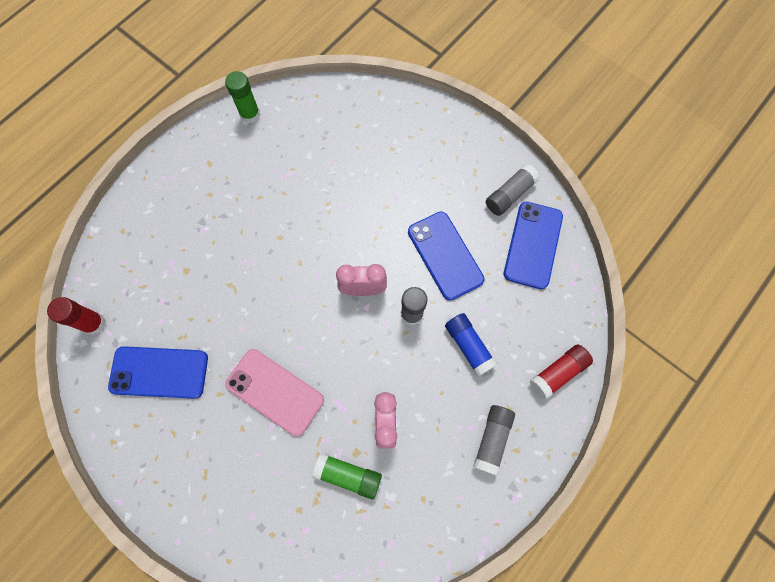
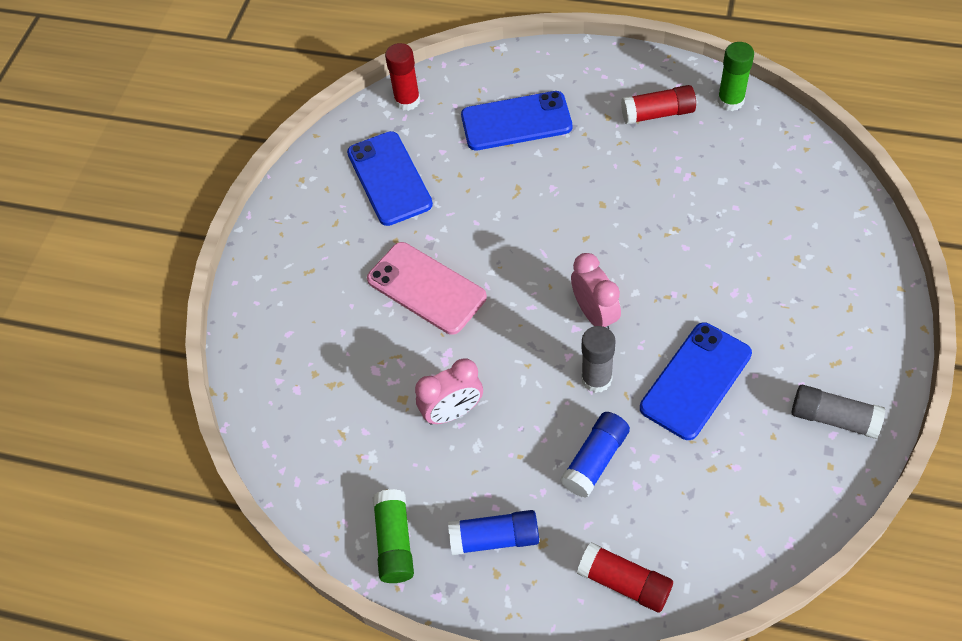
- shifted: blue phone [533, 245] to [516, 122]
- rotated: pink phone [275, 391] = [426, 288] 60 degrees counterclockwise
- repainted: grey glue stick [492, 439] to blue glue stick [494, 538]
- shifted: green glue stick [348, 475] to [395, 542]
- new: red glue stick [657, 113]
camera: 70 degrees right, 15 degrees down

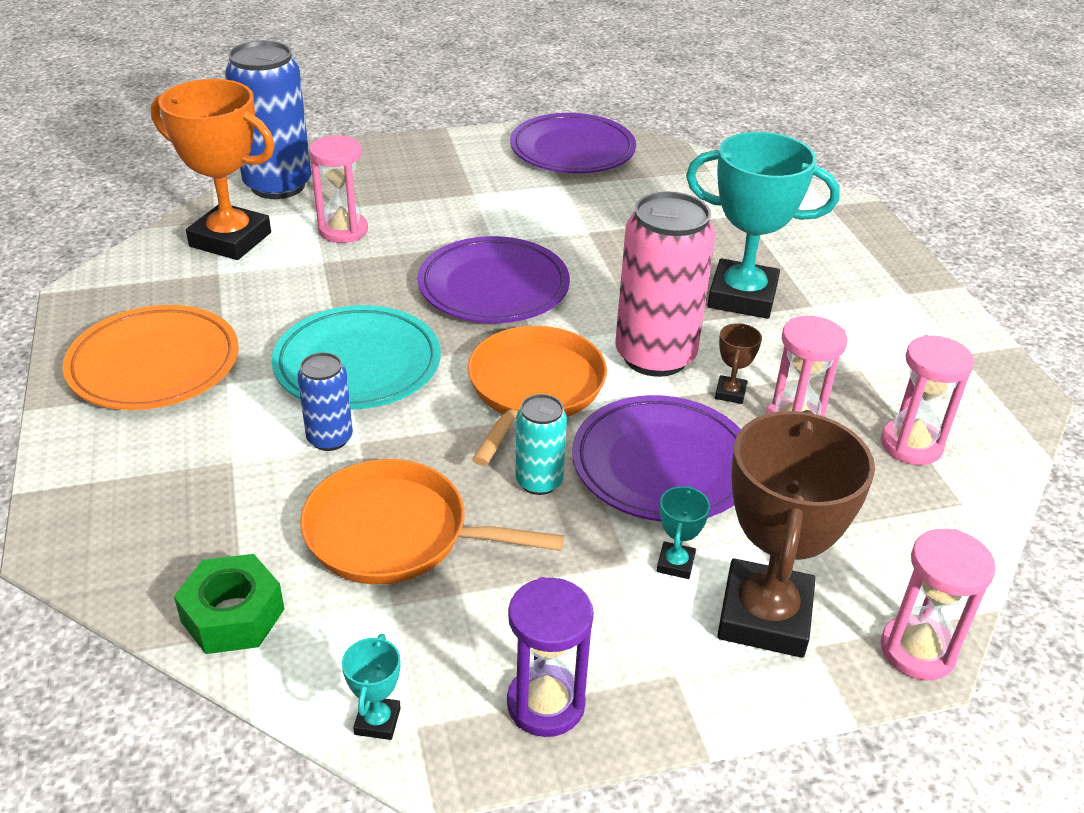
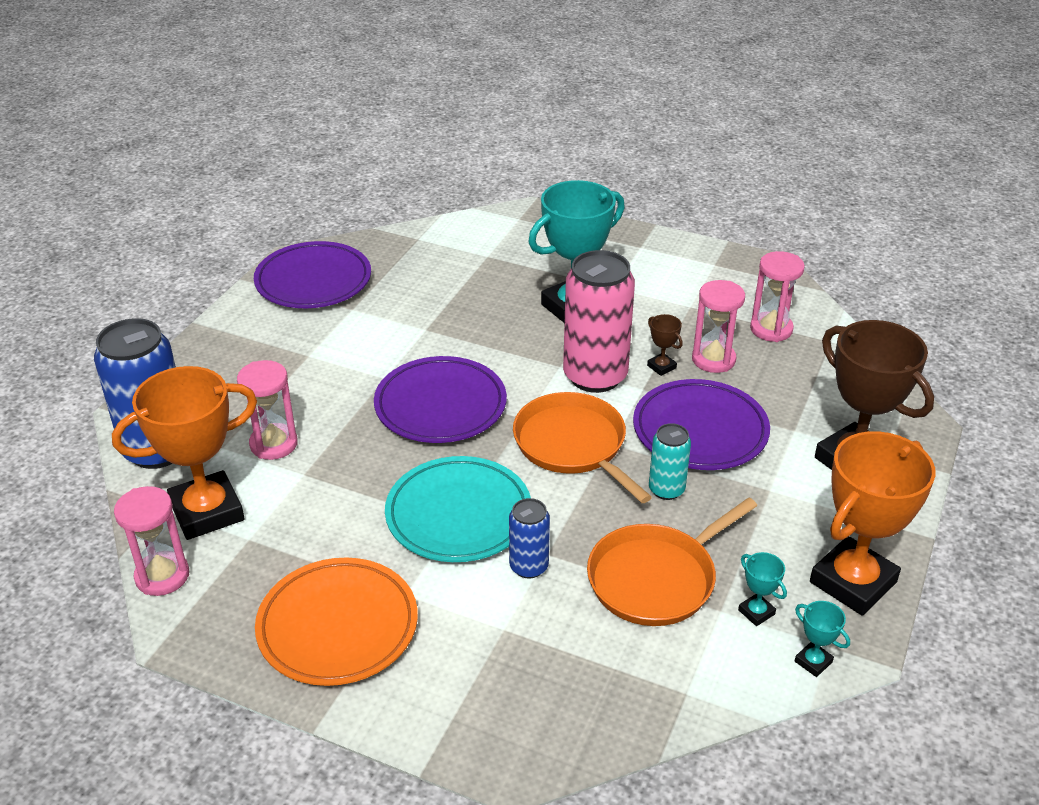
- shifted: turquoise trophy [675, 564] to [756, 612]
- shifted: pink hourglass [917, 651] to [162, 576]
- gone: green nut [233, 615]
- swapped: purple hourglass [546, 704] to orange trophy [853, 582]
camera: 50 degrees left, 0 degrees up

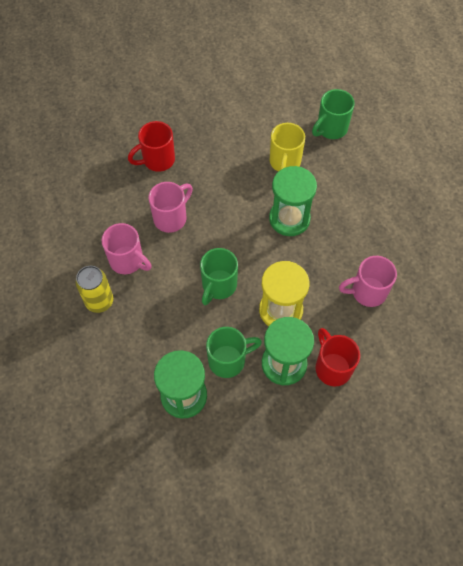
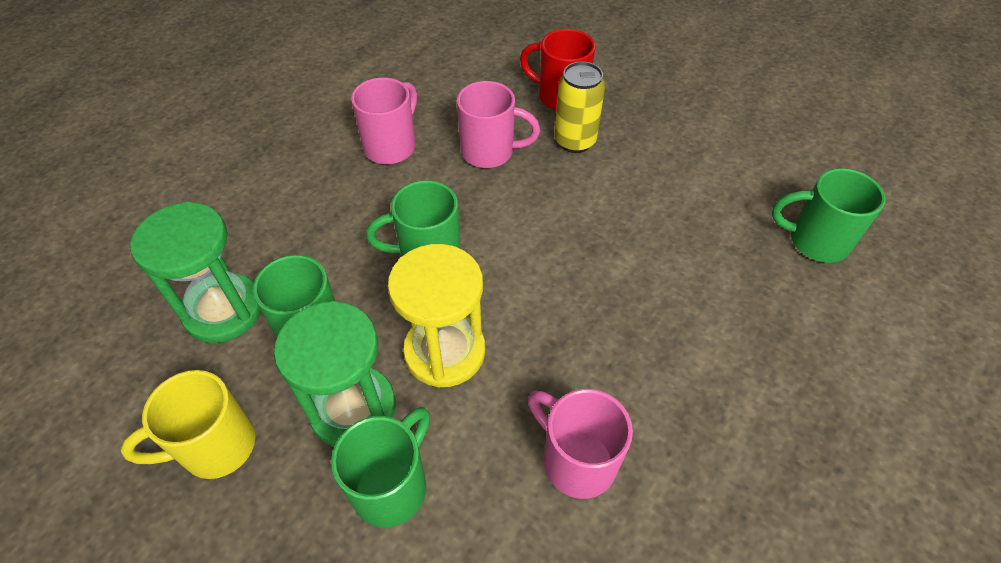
- shifted: yellow mug [284, 162] to [216, 447]
- gone: green hourglass [289, 219]
- rotated: pink mug [127, 261] = [391, 146] 150 degrees counterclockwise
- shifted: yellow can [99, 301] to [574, 141]
- repainted: red mug [332, 367] to green mug [392, 487]
camera: 55 degrees right, 10 degrees down

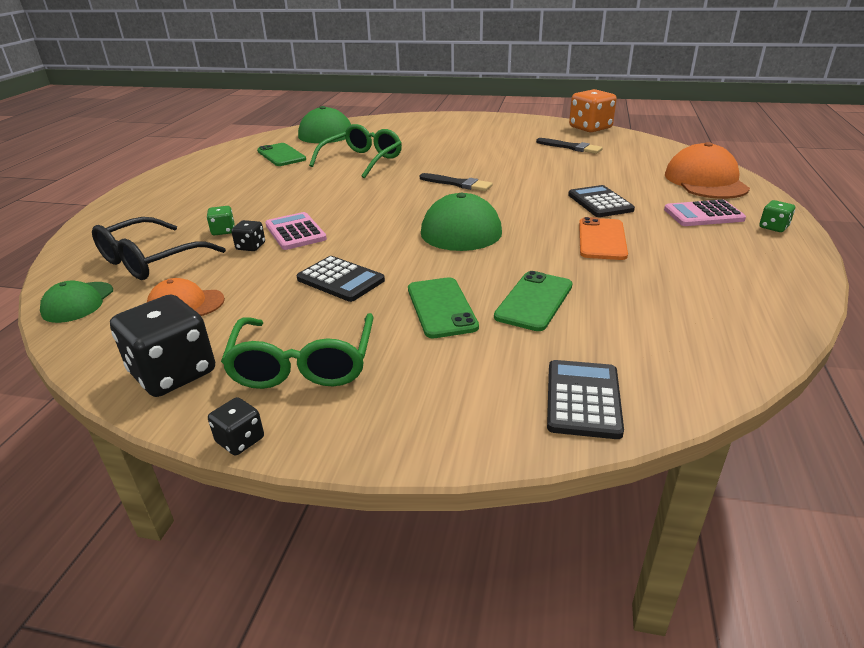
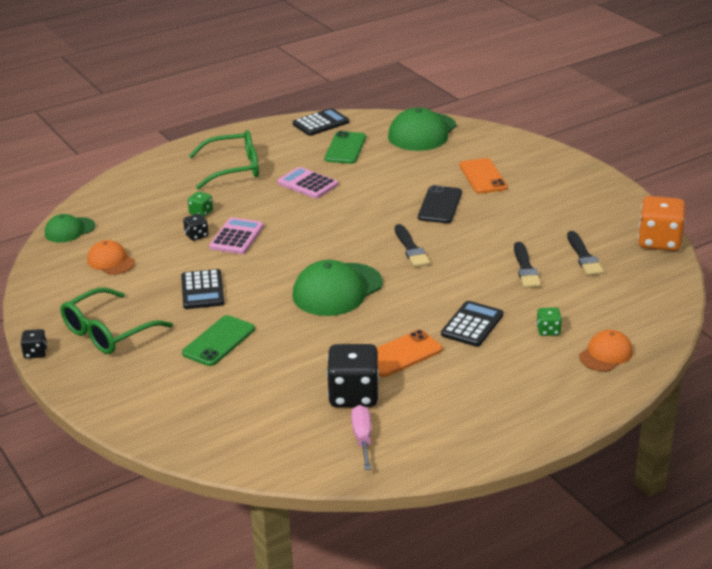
- shifted: green glasses [362, 160] to [234, 168]
- scaled: orange cap [705, 181] = [606, 354] x0.57
- shifted: pink calculator [703, 214] to [307, 184]
- shifted: green dice [773, 227] to [548, 330]
- gone: black glasses [150, 260]
- gone: green phone [534, 301]
- shifted: black dice [173, 373] to [353, 395]
- shifted: black calculator [583, 399] to [321, 123]
- new: orange phone [483, 176]
- new: black phone [440, 205]
- new: black brush [525, 268]
- new: pink screwdriver [362, 438]
camera: 45 degrees right, 0 degrees up

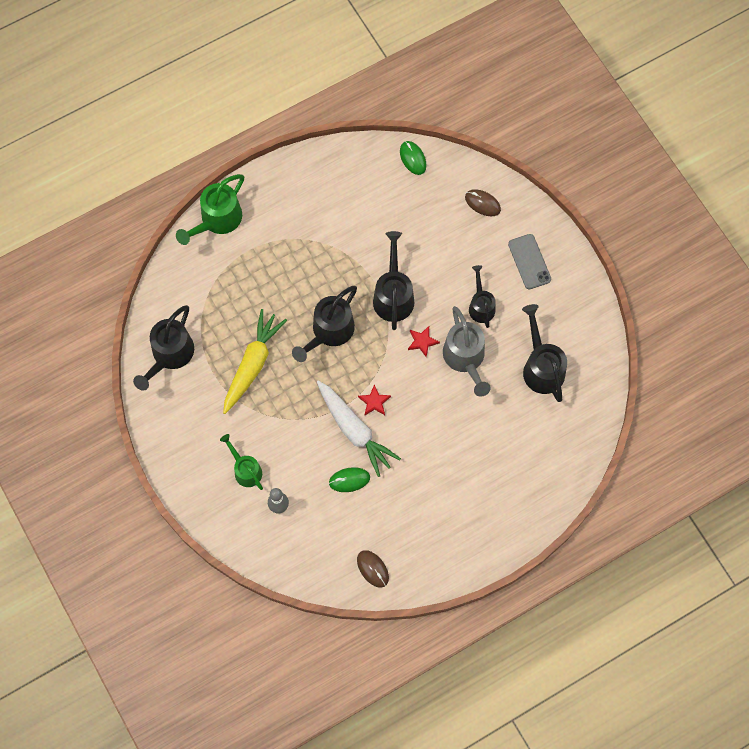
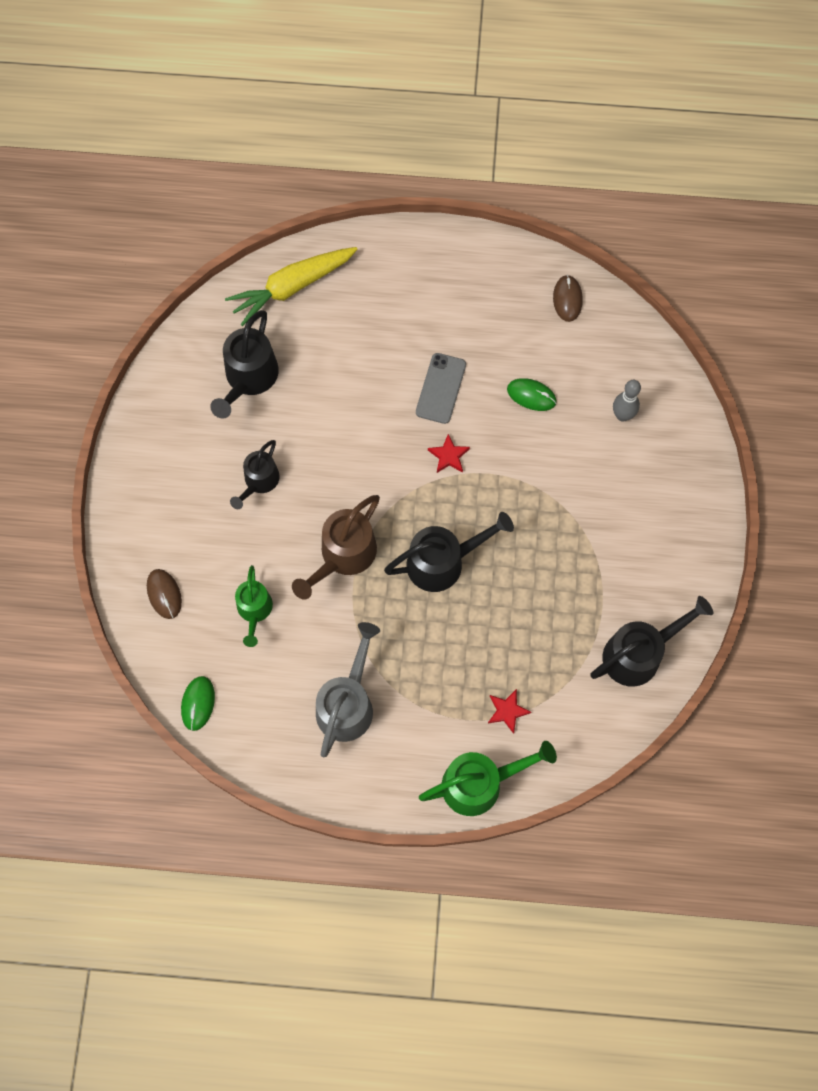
- repainted: black watering can [393, 294] to brown watering can [343, 557]
- shifted: grey phone [529, 261] to [441, 388]
- shifted: grey watering can [465, 359] to [348, 703]
- shifted: yellow carrot [252, 364] to [292, 287]
- shifted: red star [422, 342] to [507, 711]
- gone: white carrot [354, 430]
- shifted: green watering can [245, 469] to [254, 611]
camera: 145 degrees left, 0 degrees up

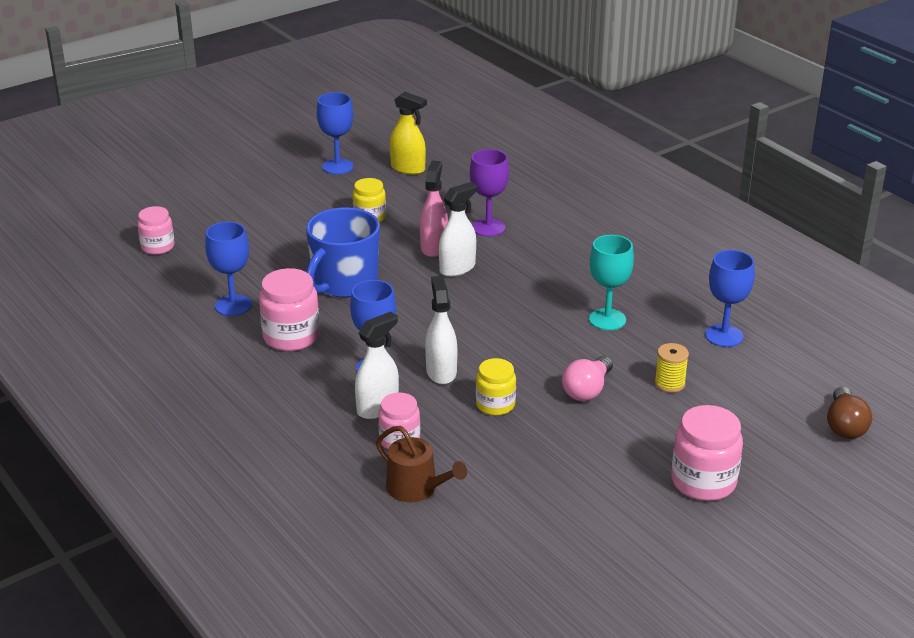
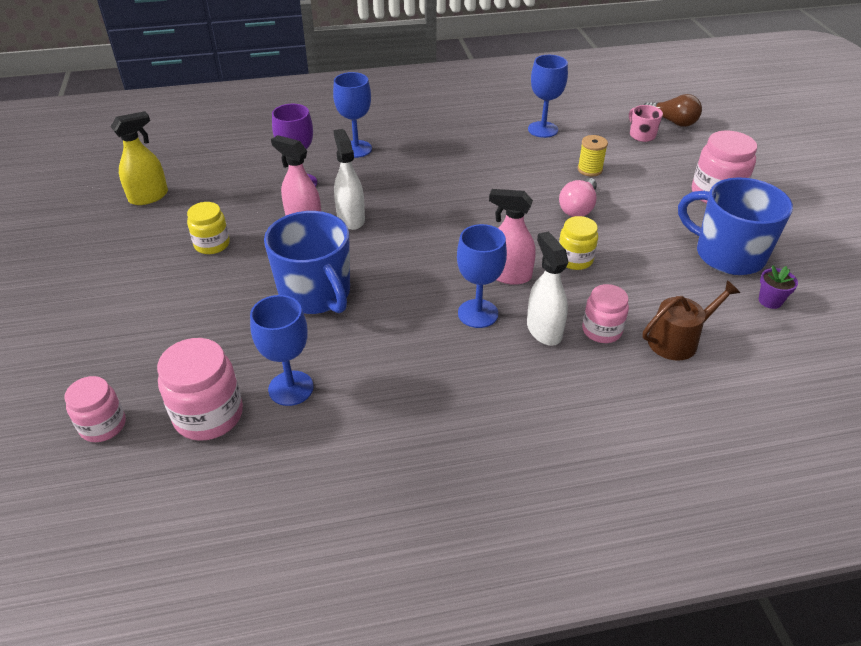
- shifted: blue goblet [337, 166] to [356, 149]
- gone: turquoise goblet [607, 319]
- shifted: pink jar [291, 337] to [208, 415]
- repainted: white spray bottle [441, 372] to pink spray bottle [508, 275]
- rotated: pink light bulb [587, 390] = [578, 208] 60 degrees clockwise
- new: pink mug [641, 135]
- new: blue mug [728, 254]
- new: purple flower pot [770, 301]
camera: 65 degrees left, 10 degrees up

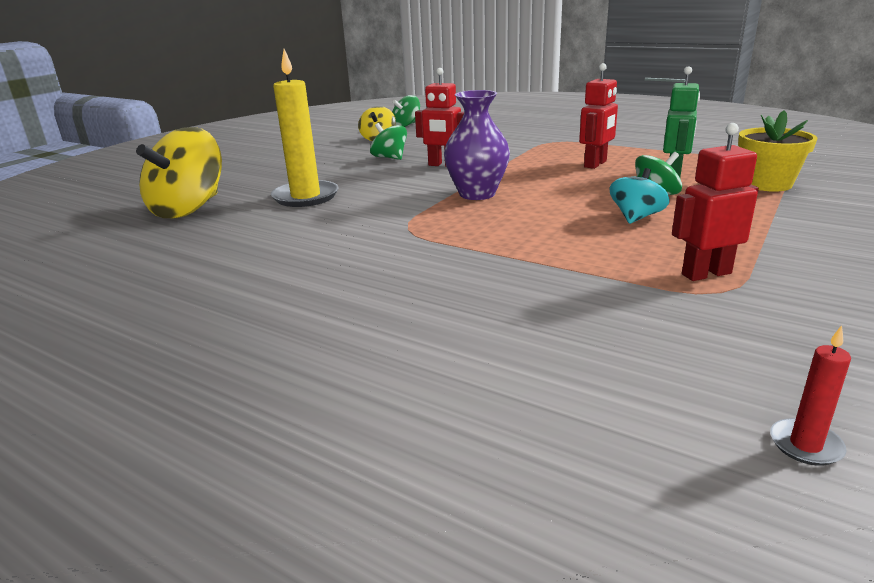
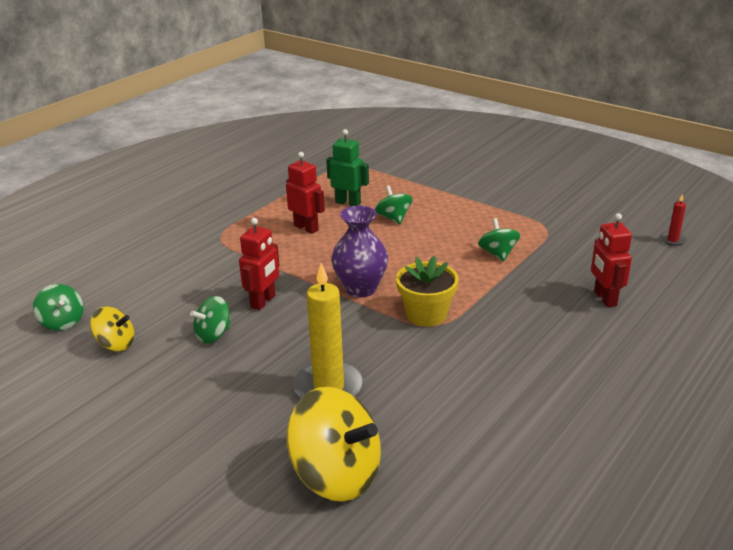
- shifted: yellow flower pot [767, 184] to [426, 314]
- shifted: red robot [706, 274] to [604, 298]
- gone: turquoise spinning top [636, 217]
- new: green spinning top [498, 254]
camera: 85 degrees left, 5 degrees up

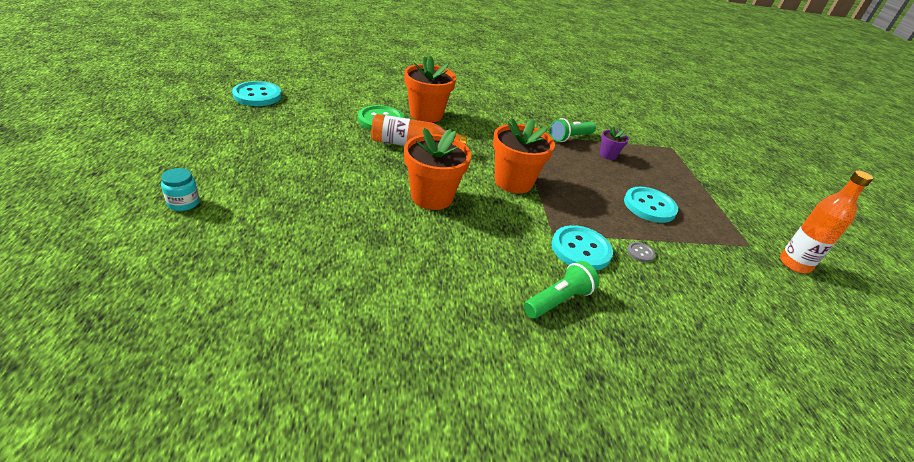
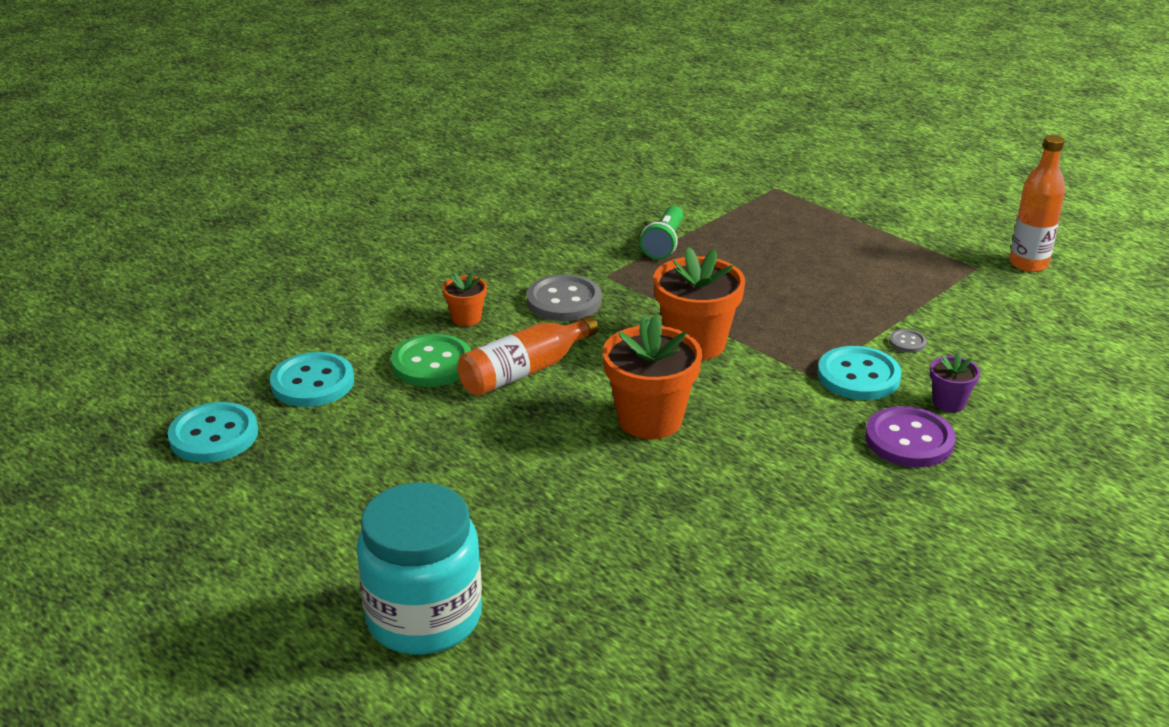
- scaled: orange flower pot [426, 114] = [466, 318] x0.51
- shifted: purple flower pot [608, 155] to [949, 403]
- scaled: turquoise jar [183, 203] = [424, 617] x2.44
- shifted: turquoise button [649, 206] to [312, 382]
- swapped: green flashlight [558, 300] to purple button [909, 440]
- new: grey button [564, 301]
camera: 35 degrees left, 5 degrees down

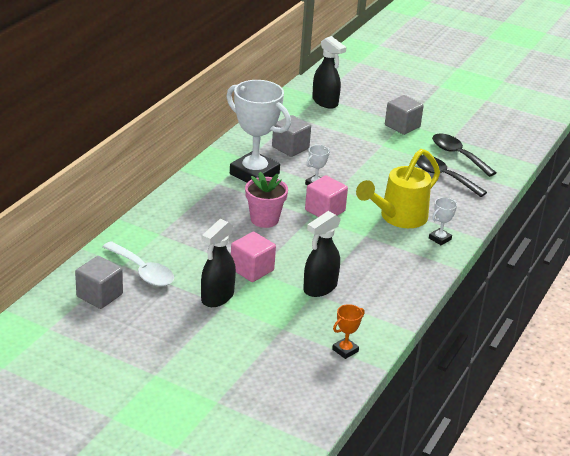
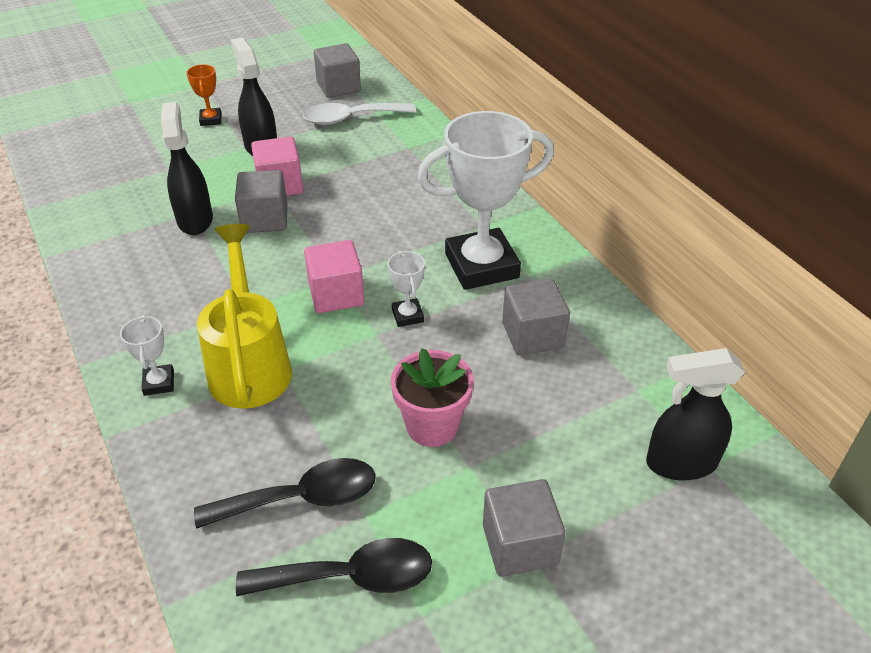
- shifted: pink flower pot [264, 219] to [432, 426]
- shifted: orange trophy [345, 350] to [211, 120]
- new: grey cube [265, 219]
camera: 125 degrees right, 10 degrees up

